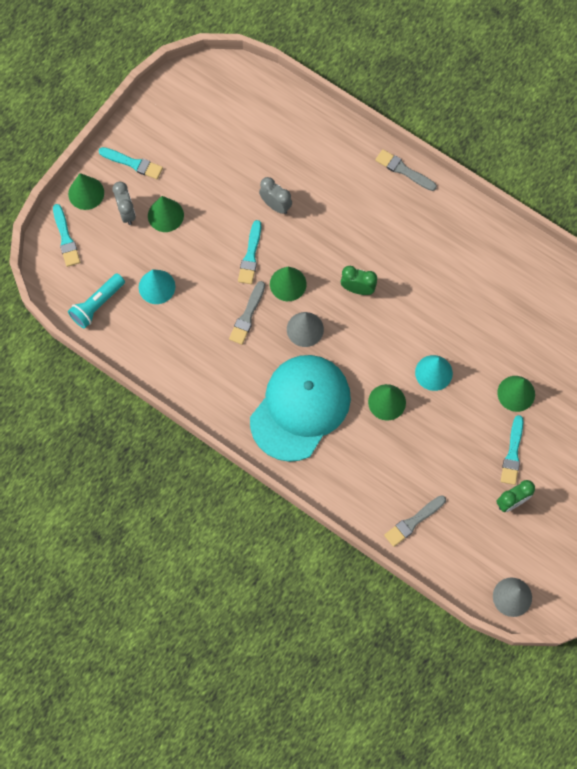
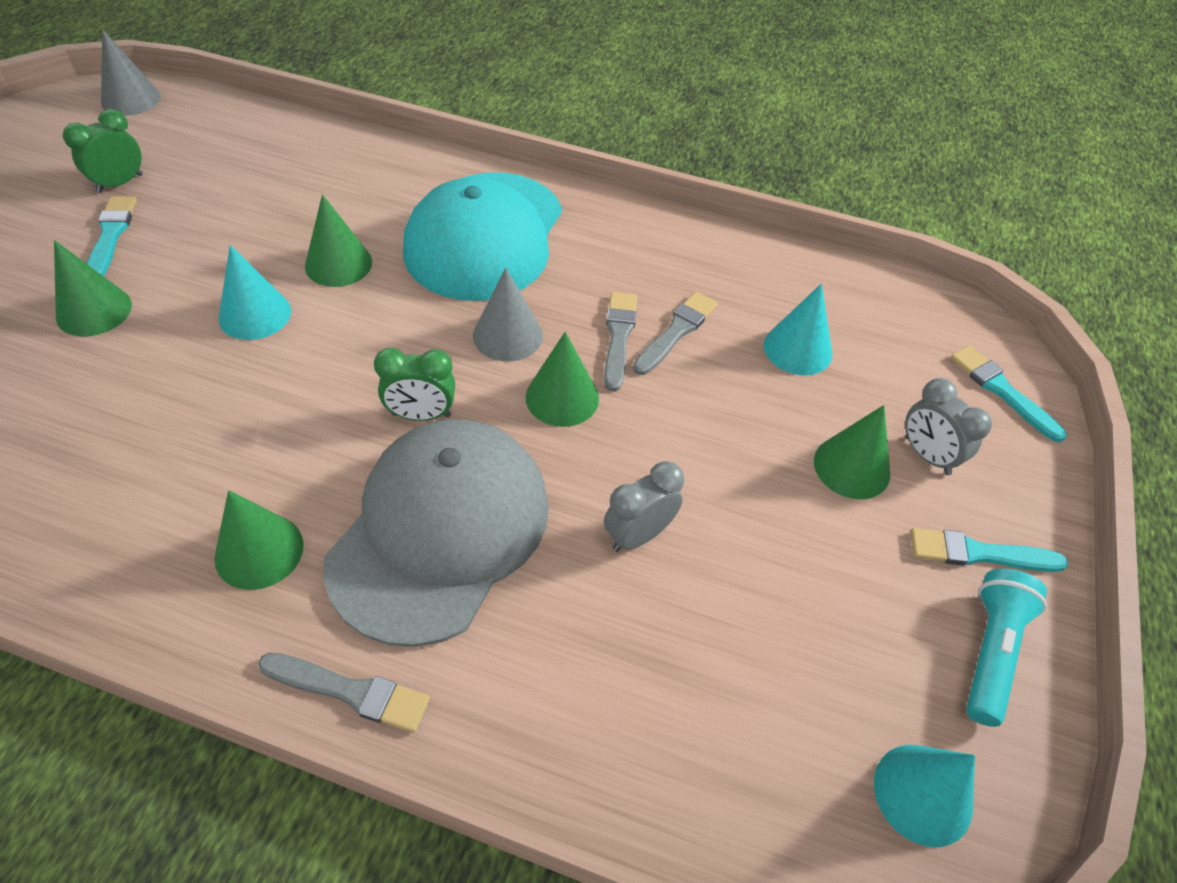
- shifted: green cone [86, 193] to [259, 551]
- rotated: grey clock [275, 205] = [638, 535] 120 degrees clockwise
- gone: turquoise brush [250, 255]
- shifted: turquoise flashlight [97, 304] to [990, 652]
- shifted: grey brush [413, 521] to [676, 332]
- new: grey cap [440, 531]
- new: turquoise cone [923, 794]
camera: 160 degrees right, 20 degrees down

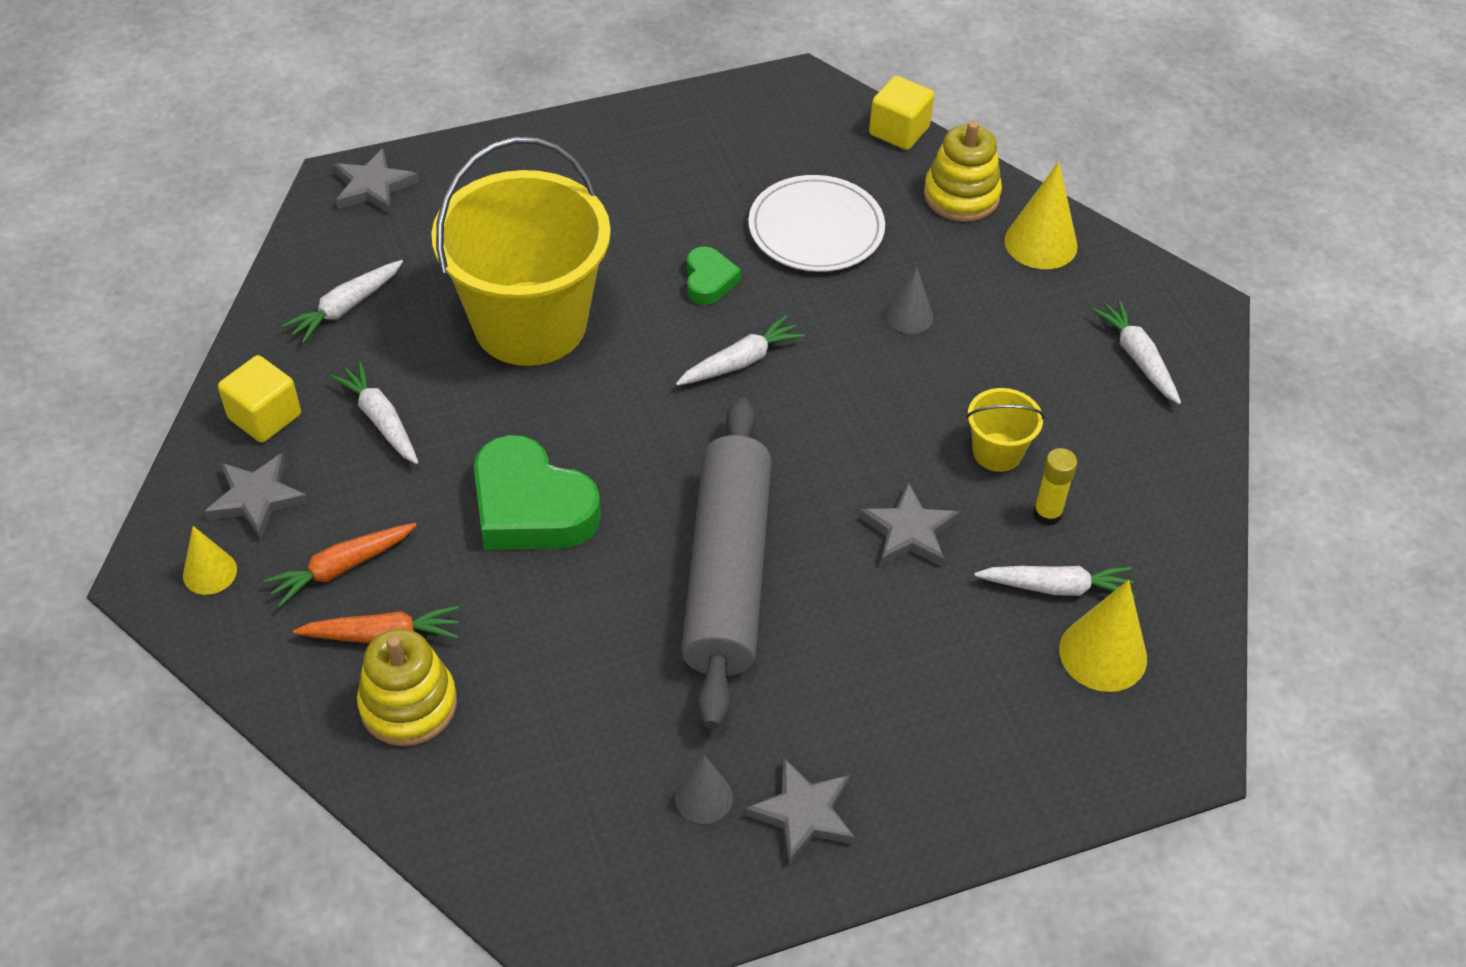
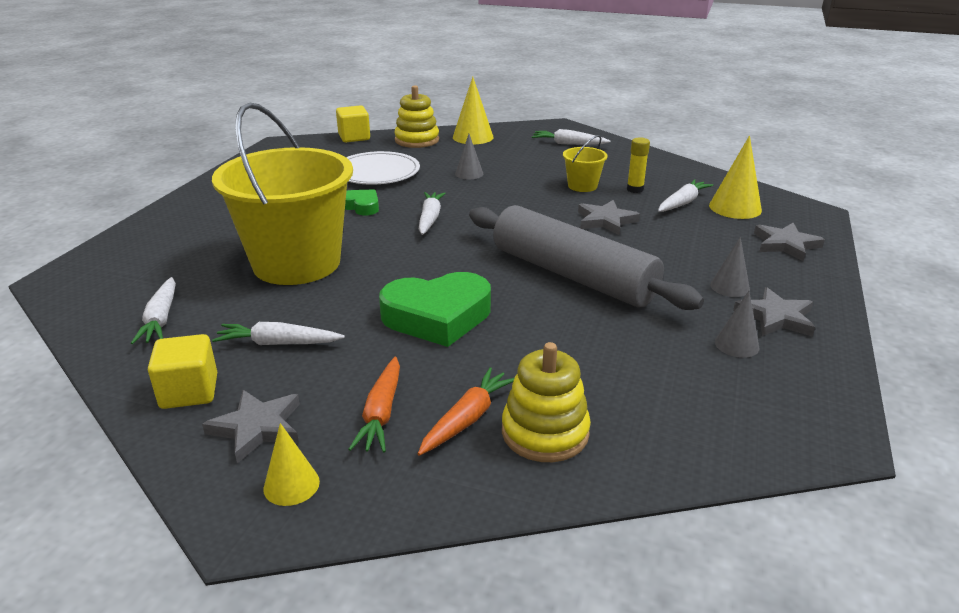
- shifted: grey star [373, 187] to [785, 244]
- new: grey cone [729, 287]
camera: 50 degrees left, 20 degrees down

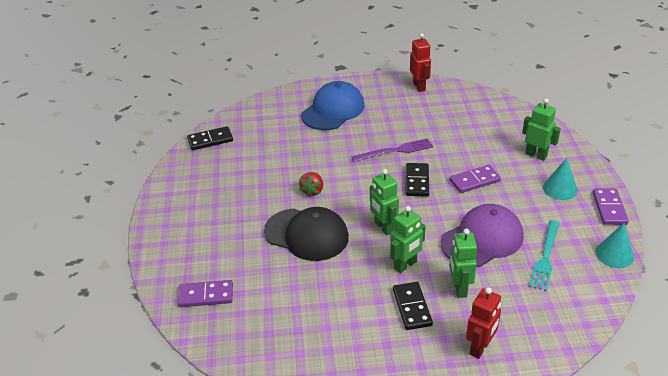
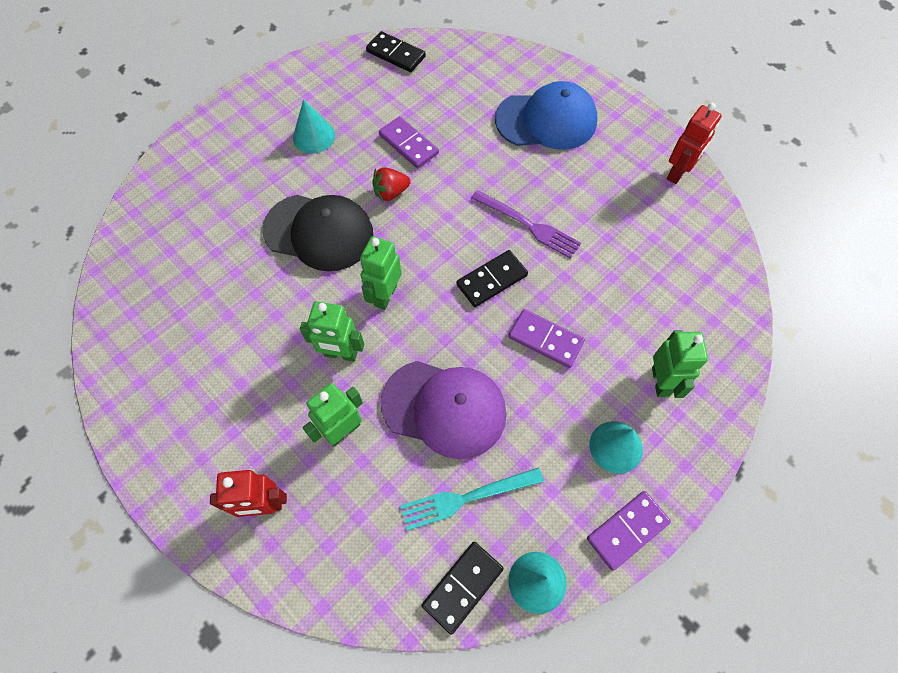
- rotated: black cap [306, 234] = [319, 232] 60 degrees counterclockwise
- shifted: purple domino [206, 295] to [408, 144]
- shifted: black domino [412, 307] to [462, 587]
- new: turquoise cone [314, 136]
camera: 50 degrees right, 25 degrees up

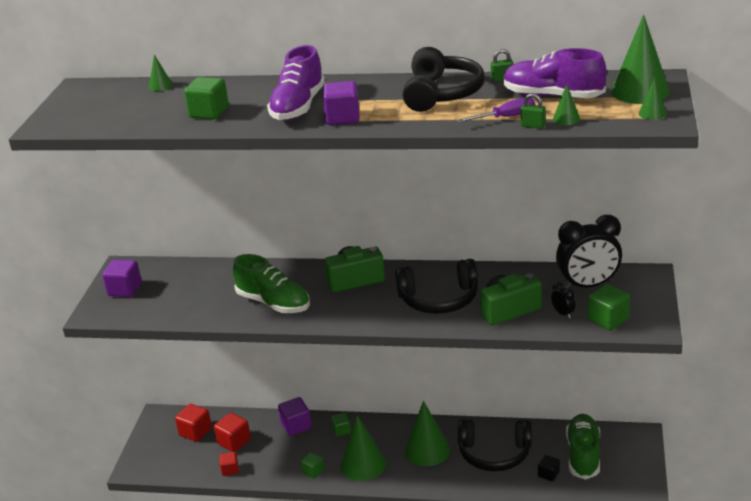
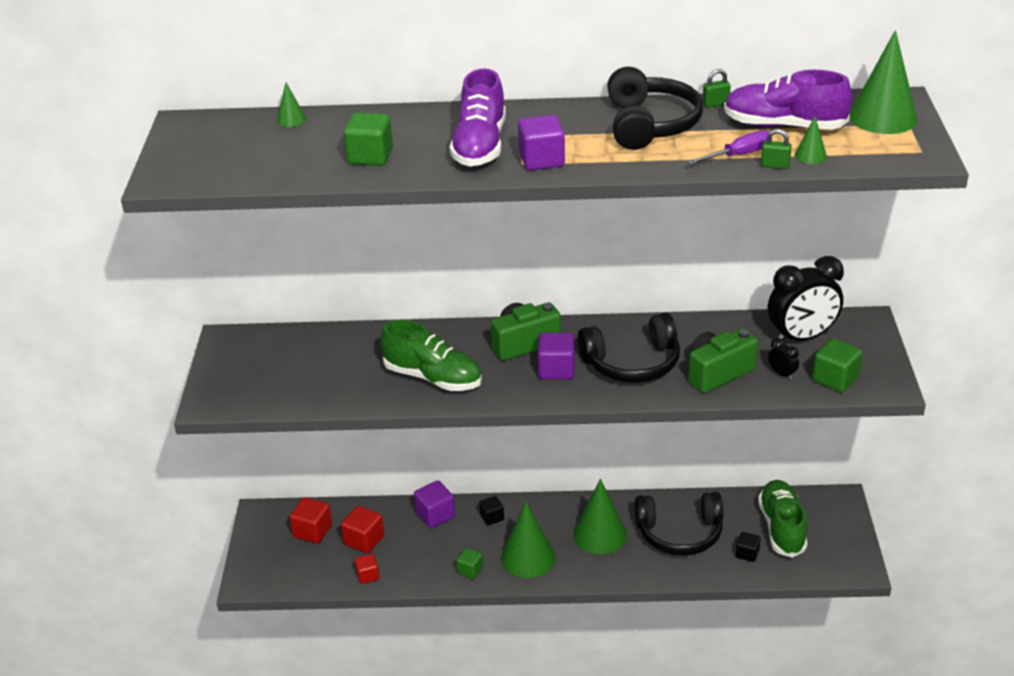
- gone: green cone [652, 113]
- shifted: purple cube [125, 290] to [556, 369]
- repainted: green cube [341, 430] to black cube [492, 517]
camera: 10 degrees left, 5 degrees up

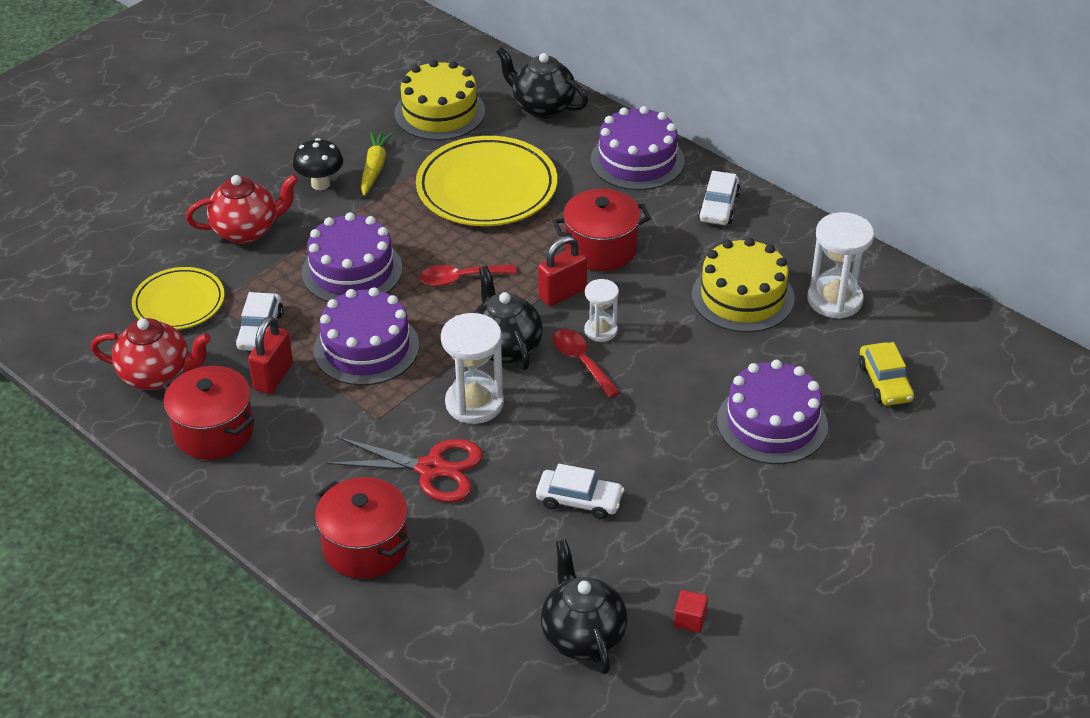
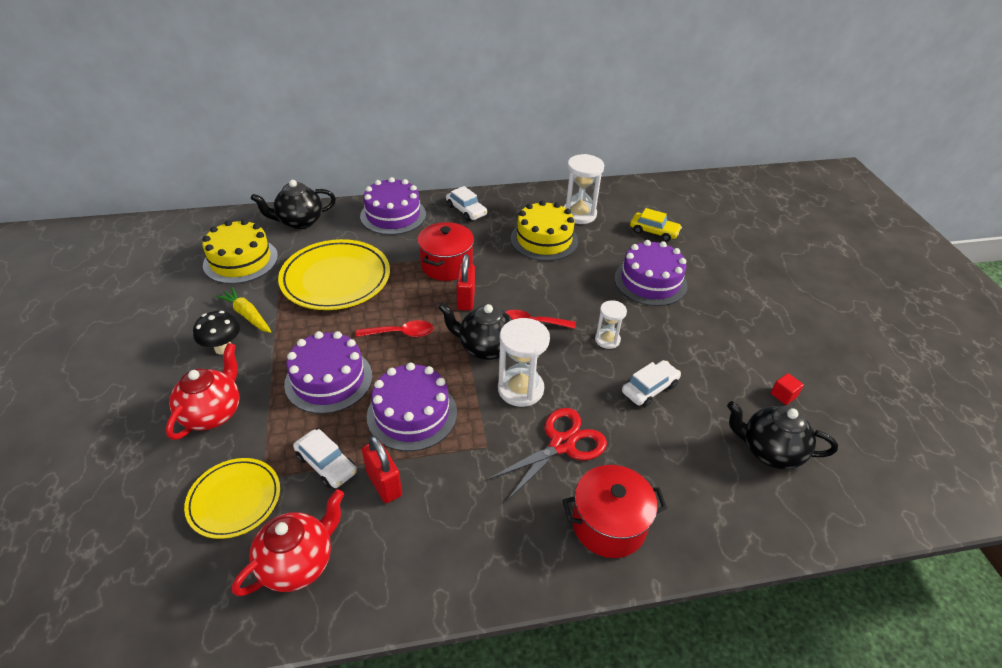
- rotated: red spoon [461, 278] = [401, 333] 120 degrees counterclockwise
- shifted: white hourglass [600, 330] to [607, 340]
- gone: red pot [214, 432]
camera: 55 degrees left, 0 degrees up

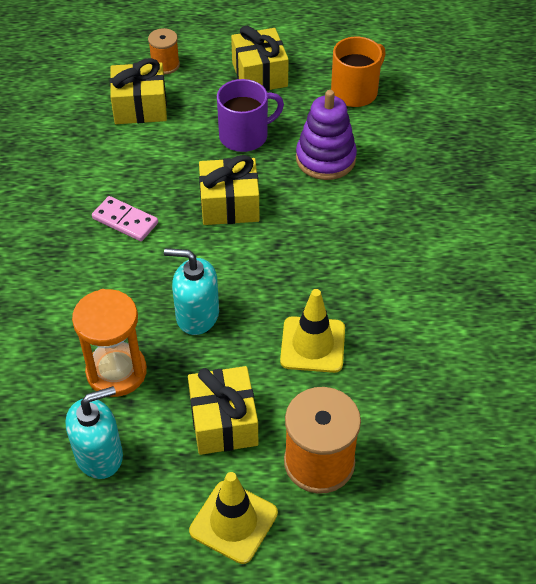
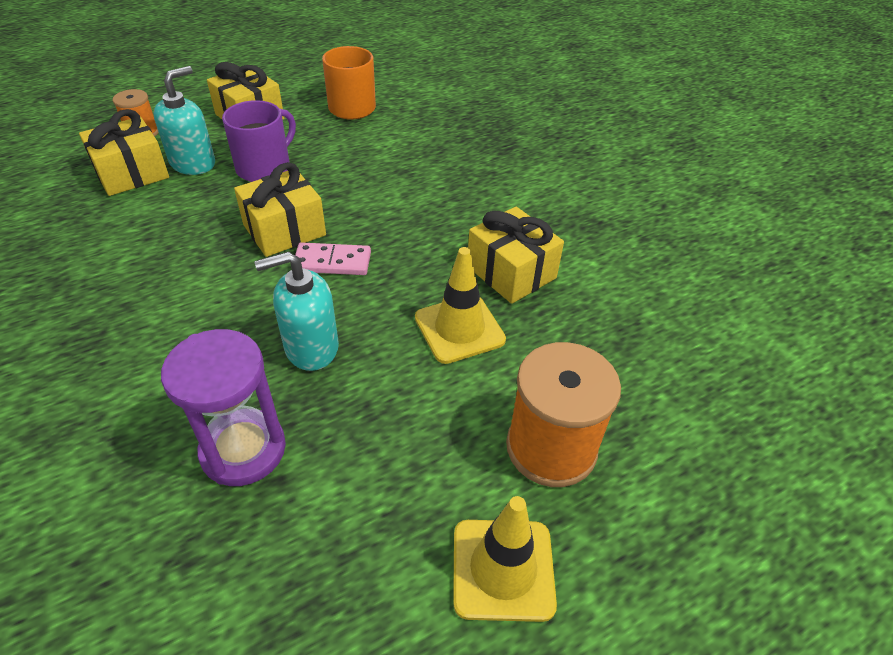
- gone: purple stacking toy [325, 159]
- shifted: pink domino [125, 221] to [332, 262]
- repainted: orange hourglass [116, 372] to purple hourglass [243, 450]
- shifted: yellow gift [223, 422] to [511, 272]
- shifted: turquoise soap dispenser [99, 455] to [193, 163]
camera: 30 degrees left, 5 degrees down

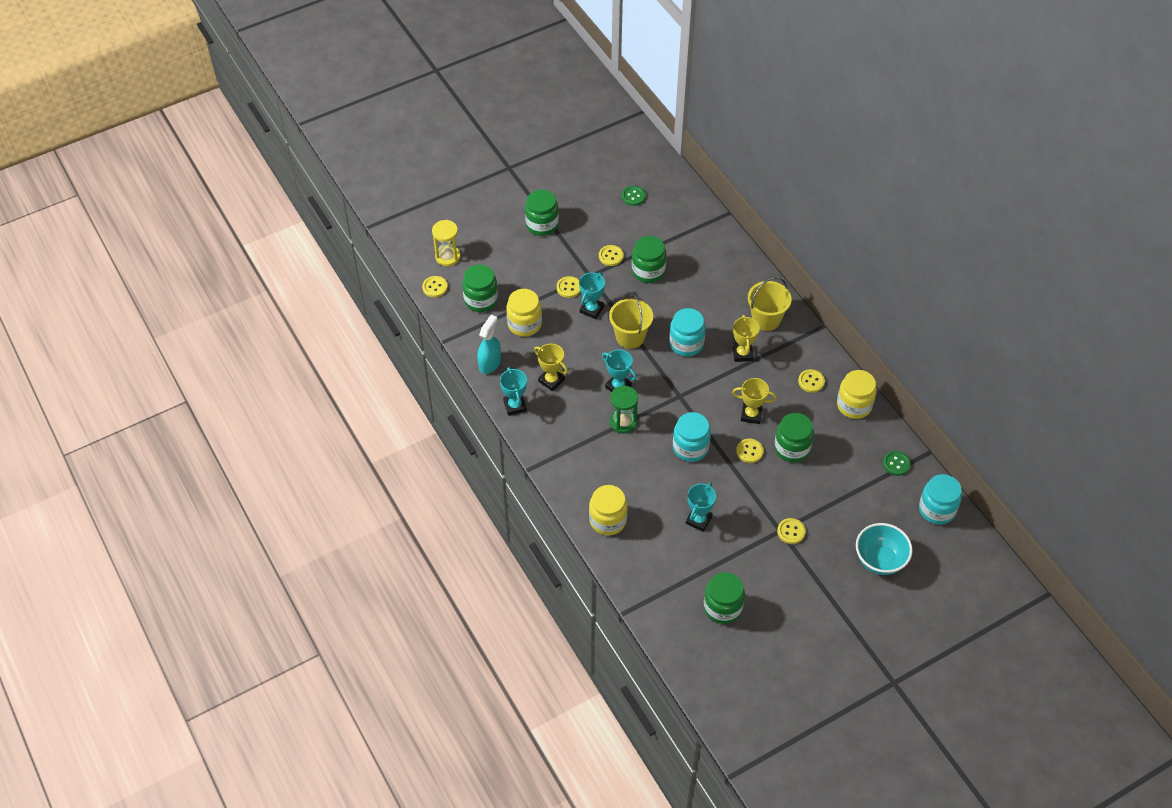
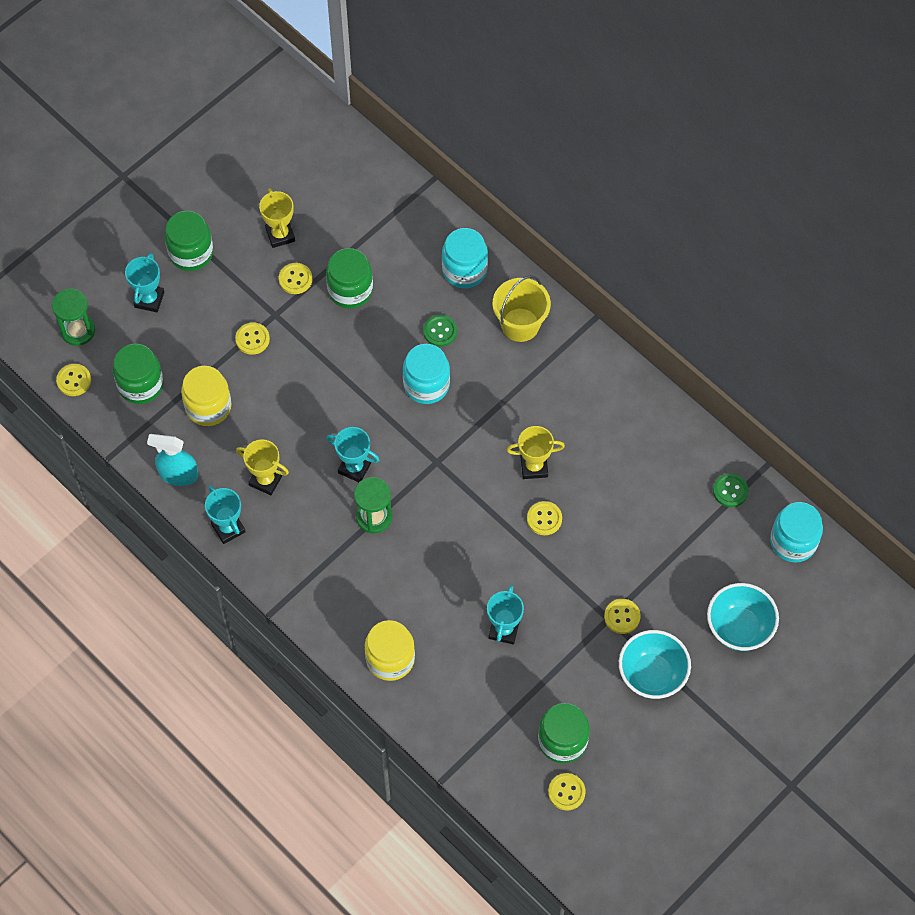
- shifted: green button [633, 196] to [440, 331]
- repainted: yellow hourglass [447, 256] to green hourglass [78, 330]
- shifted: turquoise trophy [591, 309] to [149, 299]
- gone: yellow bucket [630, 337]
- rotated: turquoise spray bottle [490, 363] = [178, 474] 90 degrees counterclockwise
- shifted: yellow trophy [742, 354] to [280, 235]
- shifted: yellow button [811, 381] to [566, 792]
- gone: yellow jar [854, 405]
- shifted: turquoise jar [690, 448] to [464, 270]
- gone: green jar [792, 448]
- new: turquoise bowl [652, 675]
camera: 15 degrees left, 10 degrees up

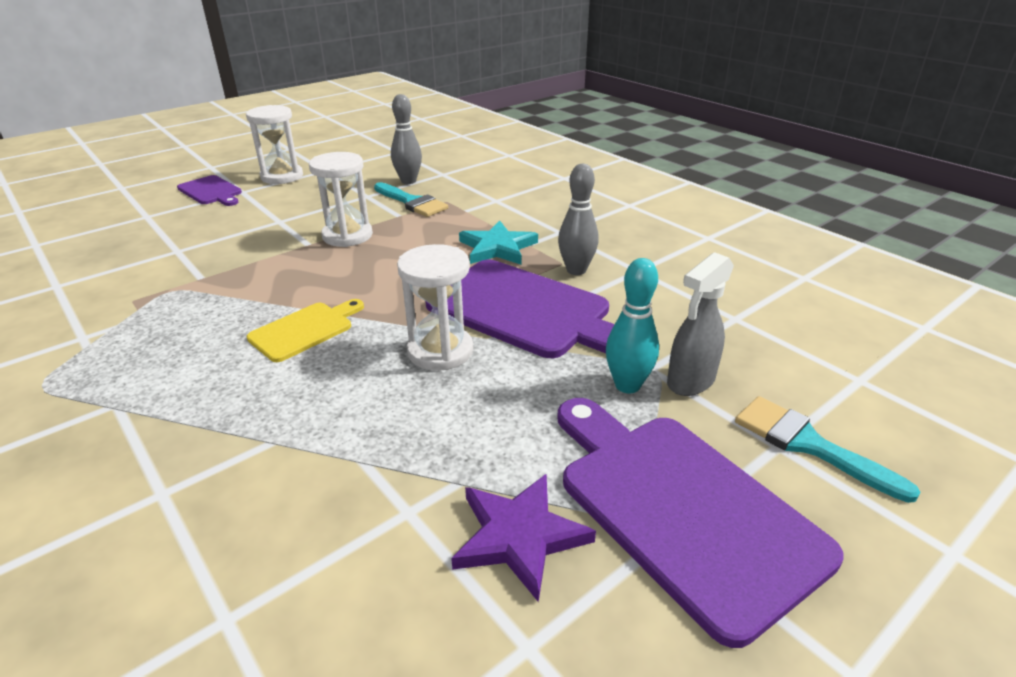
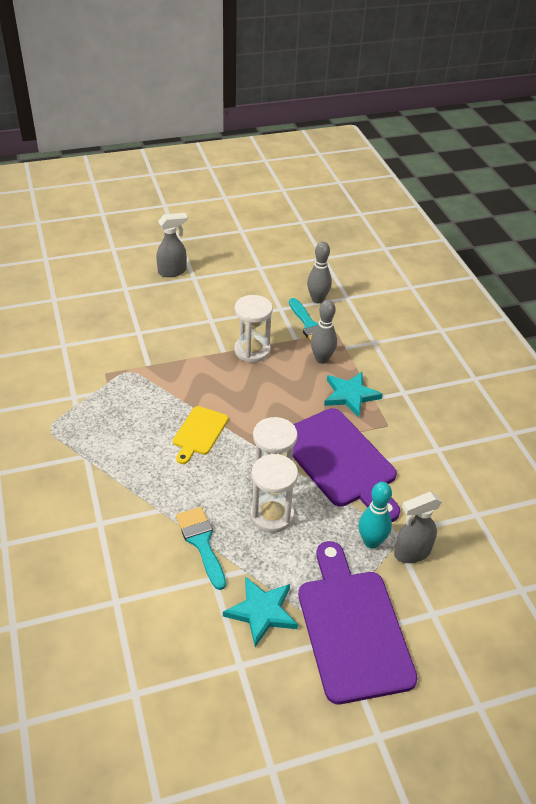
- shifted: white hourglass [282, 176] to [272, 515]
- shifted: grey bowling pin [576, 270] to [322, 359]
- swapped: purple cutting board [211, 191] to grey spray bottle [173, 271]
- rotated: yellow cutting board [305, 330] = [199, 433] 135 degrees clockwise
- shifted: turquoise brush [808, 444] to [201, 542]
- repainted: purple star [519, 536] to turquoise star [262, 612]
camera: 20 degrees right, 10 degrees up

